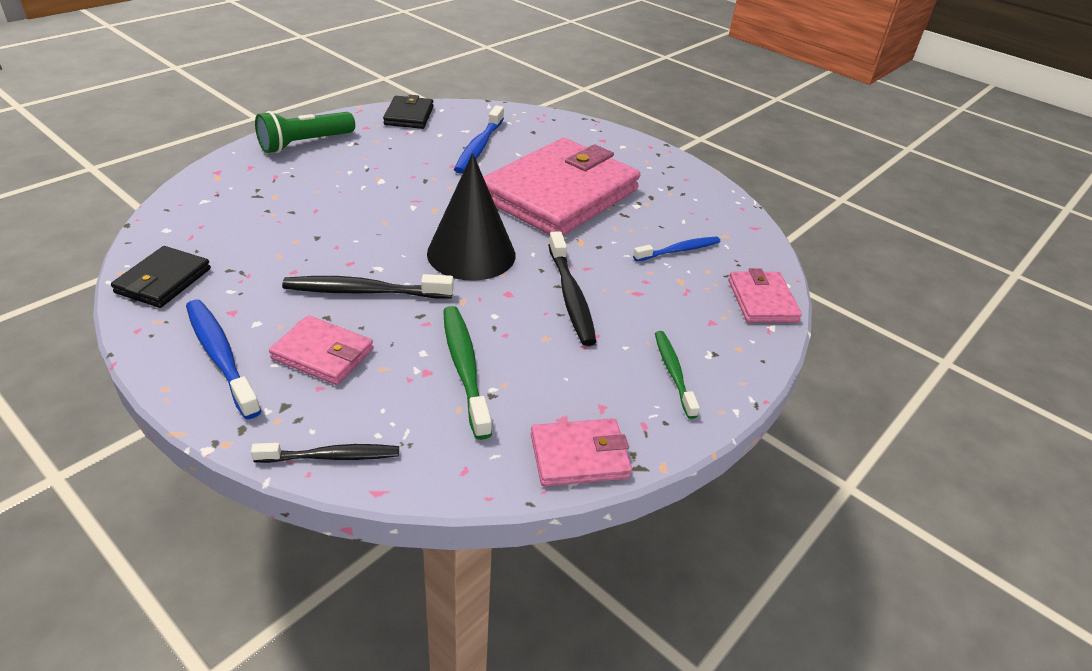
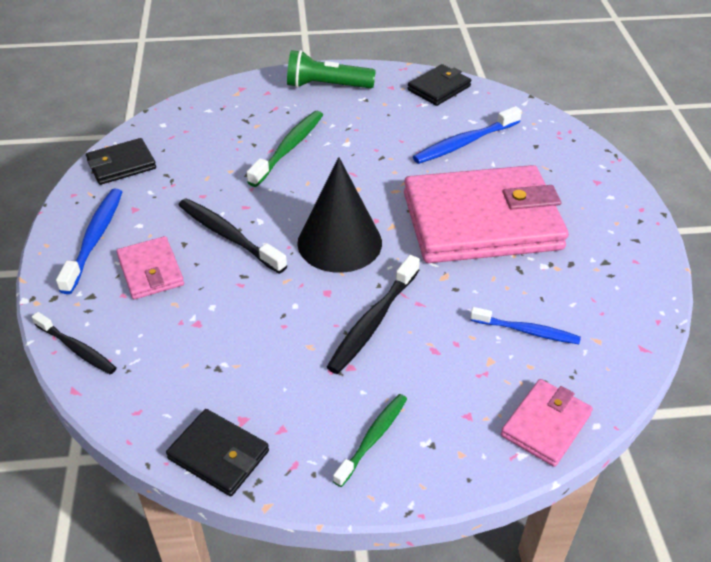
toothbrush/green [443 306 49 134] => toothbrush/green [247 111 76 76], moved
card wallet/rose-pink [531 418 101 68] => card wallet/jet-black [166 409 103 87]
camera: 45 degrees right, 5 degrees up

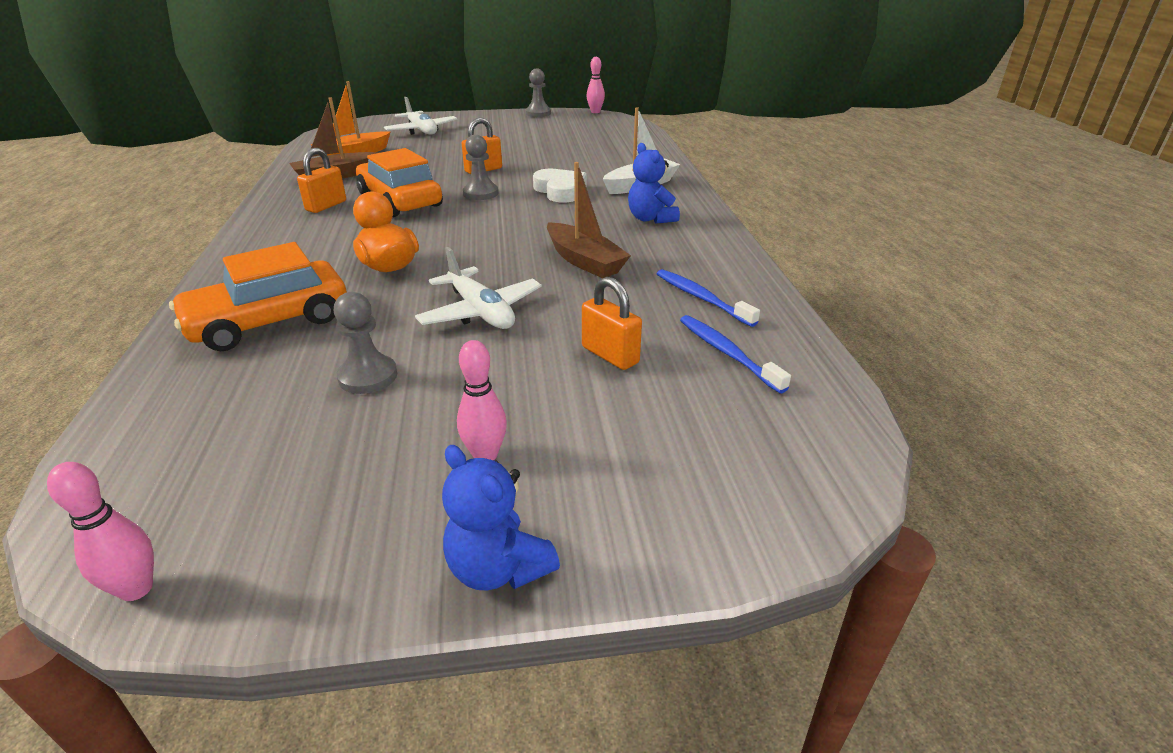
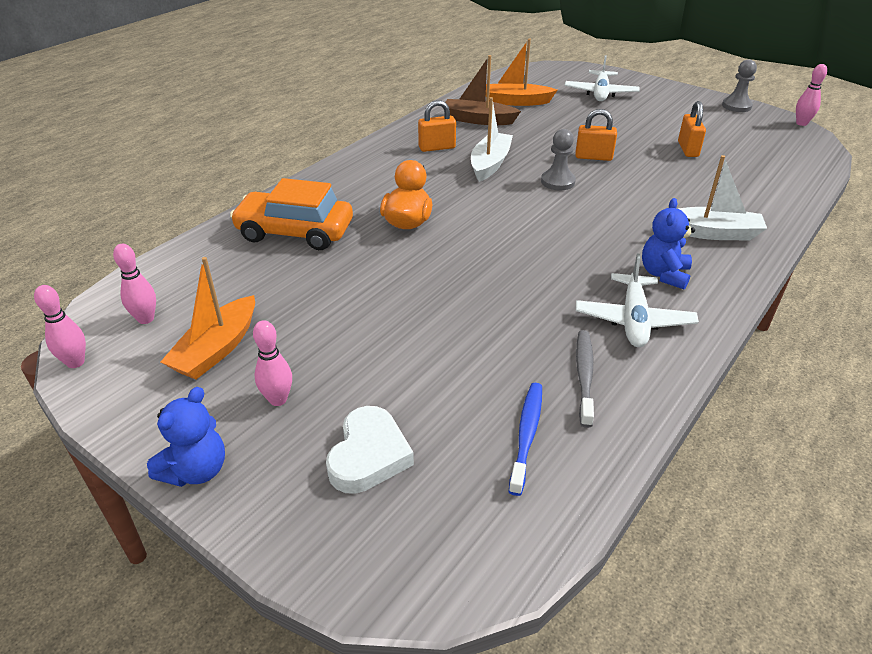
chess pawn/grey [334 292 63 102] => nothing
toy boat/dark brown [547 162 84 116] => nothing
nothing => tenpin/rose-pink [113 244 43 80]
nothing => toy boat/orange-coloured [161 257 94 122]
aeroplane/snow-white [415 247 127 82] => aeroplane/snow-white [576 254 123 93], moved
heart/snow-white [533 169 54 34] => heart/snow-white [326 406 88 88], moved
small lock/orange-coloured [582 277 60 93] => small lock/orange-coloured [678 101 28 56], moved
toy car/orange-coloured [356 148 87 69] => toy boat/snow-white [471 97 42 85]
toothbrush/blue [657 269 103 58] => toothbrush/grey [576 330 18 98]
stuffed bear/blue [442 445 118 146] => stuffed bear/blue [147 387 78 100], 150 degrees counterclockwise
camera: 45 degrees right, 5 degrees up

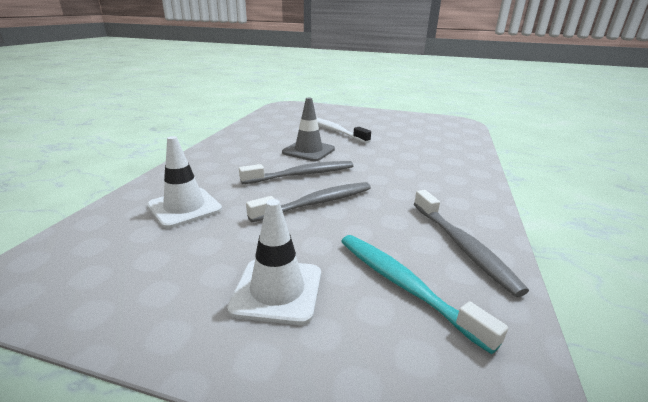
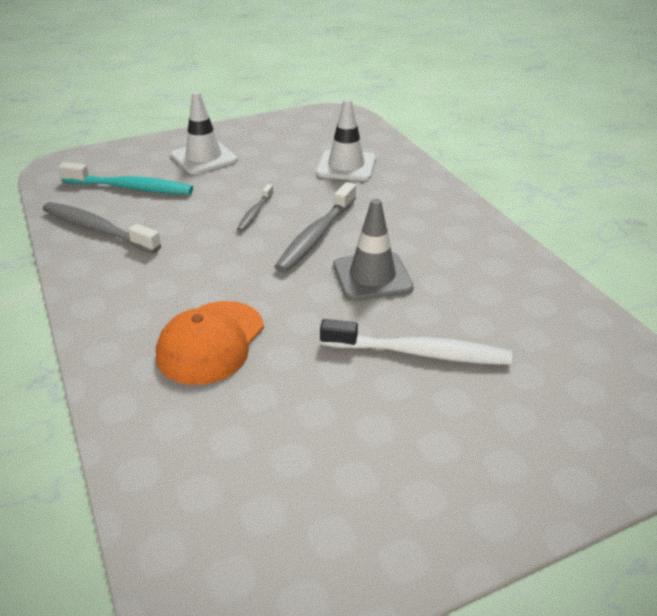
nothing => baseball cap/orange-coloured [156 301 108 84]
toothbrush/grey [246 182 125 40] => toothbrush/grey [237 184 36 48], x0.55
camera: 140 degrees right, 10 degrees up

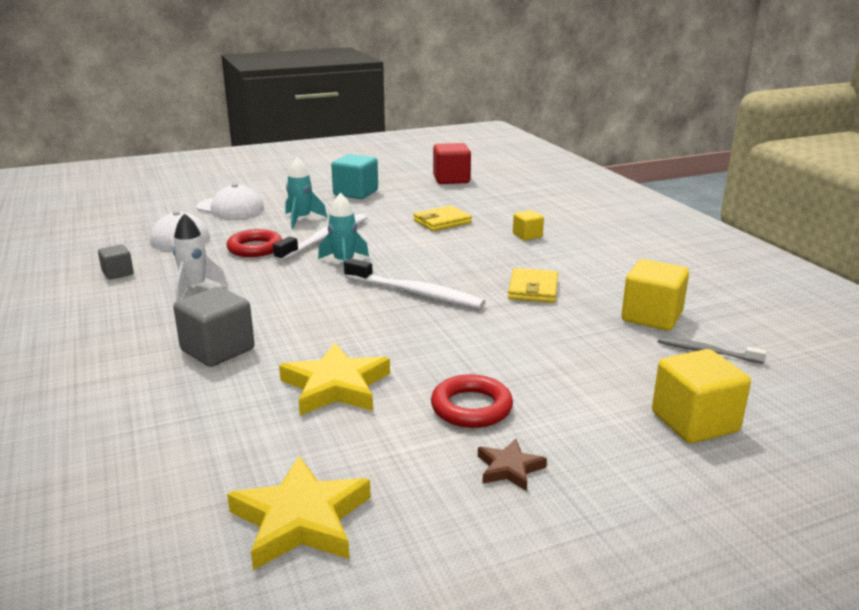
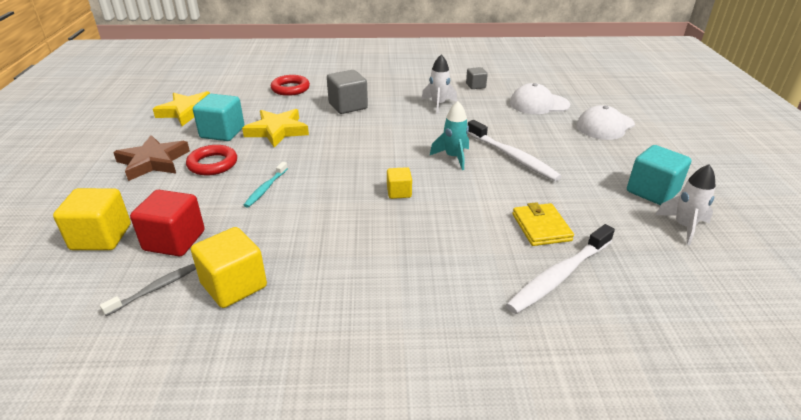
toy rocket/aqua [286 157 41 71] => nothing
card wallet/golden [508 268 50 35] => nothing
nothing => solid cube/aqua [193 94 51 47]
nothing => toothbrush/aqua [244 162 44 46]
nothing => toy rocket/snow-white [656 164 59 81]
torus/scarlet [226 229 56 28] => torus/scarlet [271 75 39 21], moved
toothbrush/snow-white [344 258 141 51] => toothbrush/snow-white [506 224 109 90], moved
solid cube/scarlet [433 143 38 41] => solid cube/scarlet [130 190 75 66], moved
solid cube/golden [513 210 31 31] => solid cube/golden [387 167 25 32], moved
star/dark brown [478 439 69 52] => star/dark brown [113 135 77 46], x1.87
camera: 110 degrees right, 10 degrees up

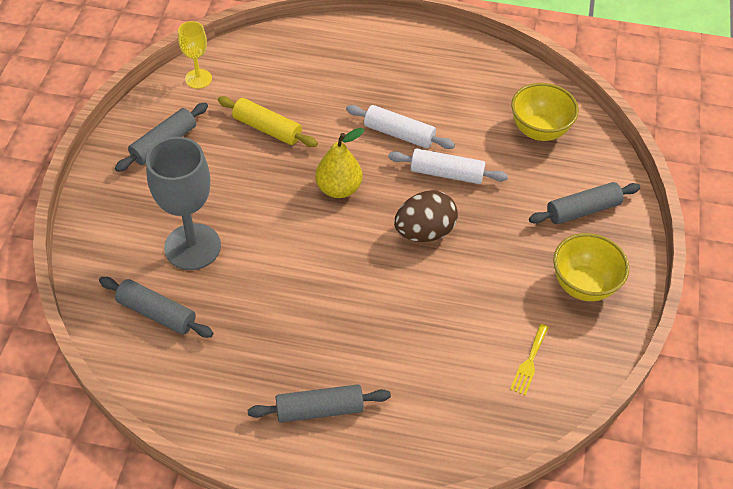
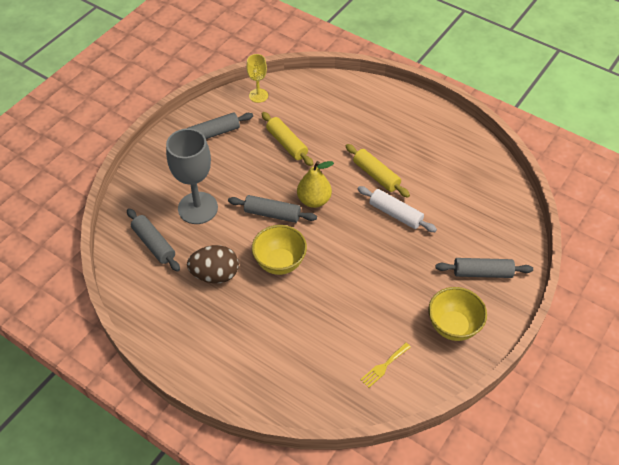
pastry roller/grey [248 384 143 39] => pastry roller/grey [228 195 89 28], moved
egg shape/dark brown [394 190 64 52] => egg shape/dark brown [187 245 52 38], moved
deep dish/golden [511 83 68 58] => deep dish/golden [252 225 55 50], moved
pastry roller/snow-white [346 105 109 44] => pastry roller/golden [345 144 65 54]
camera: 25 degrees right, 0 degrees up

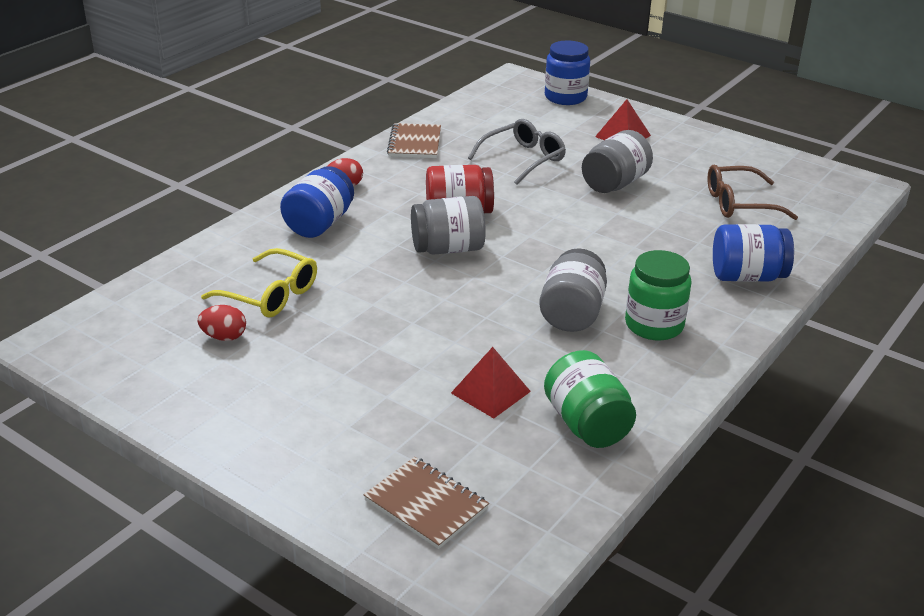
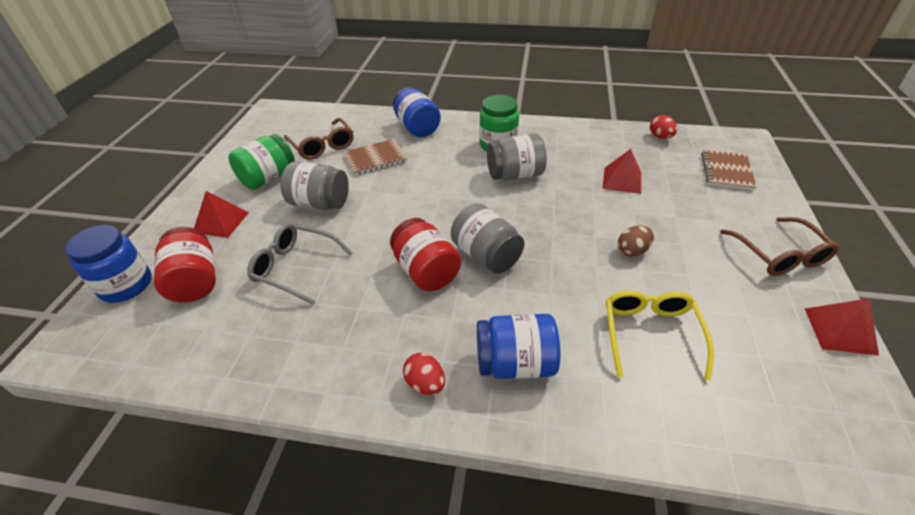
nothing => jam jar/scarlet [154 227 62 75]
nothing => egg shape/dark brown [618 225 36 32]
nothing => spectacles/dark brown [720 217 119 59]
nothing => pyramid/scarlet [805 298 74 58]
egg shape/scarlet [198 305 48 36] => egg shape/scarlet [650 115 27 24], moved
notepad/dark brown [387 123 54 35] => notepad/dark brown [344 139 63 36], moved
jam jar/green [544 350 92 98] => jam jar/green [228 134 67 56], moved
camera: 115 degrees left, 10 degrees up

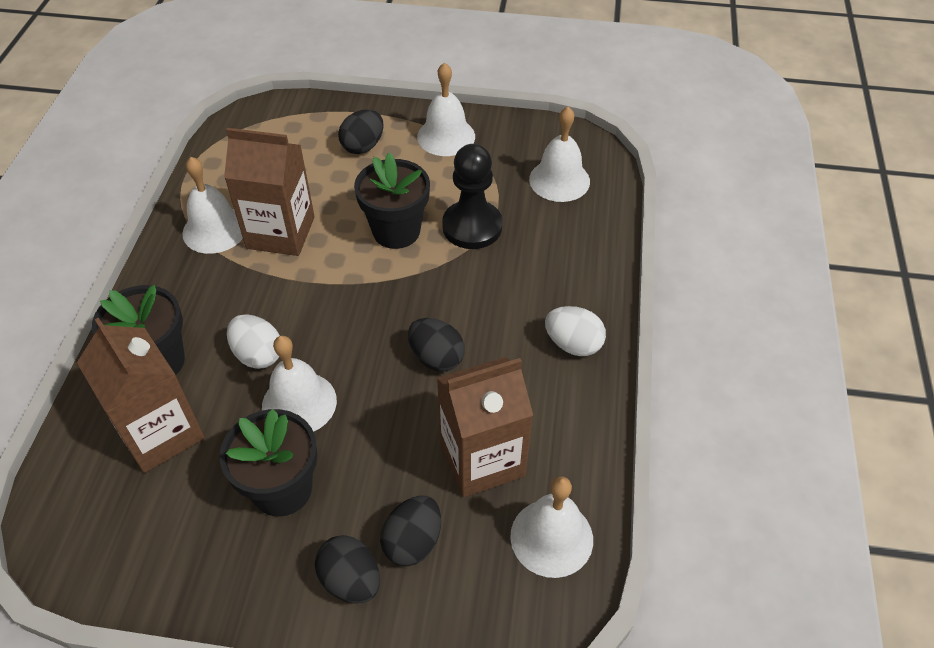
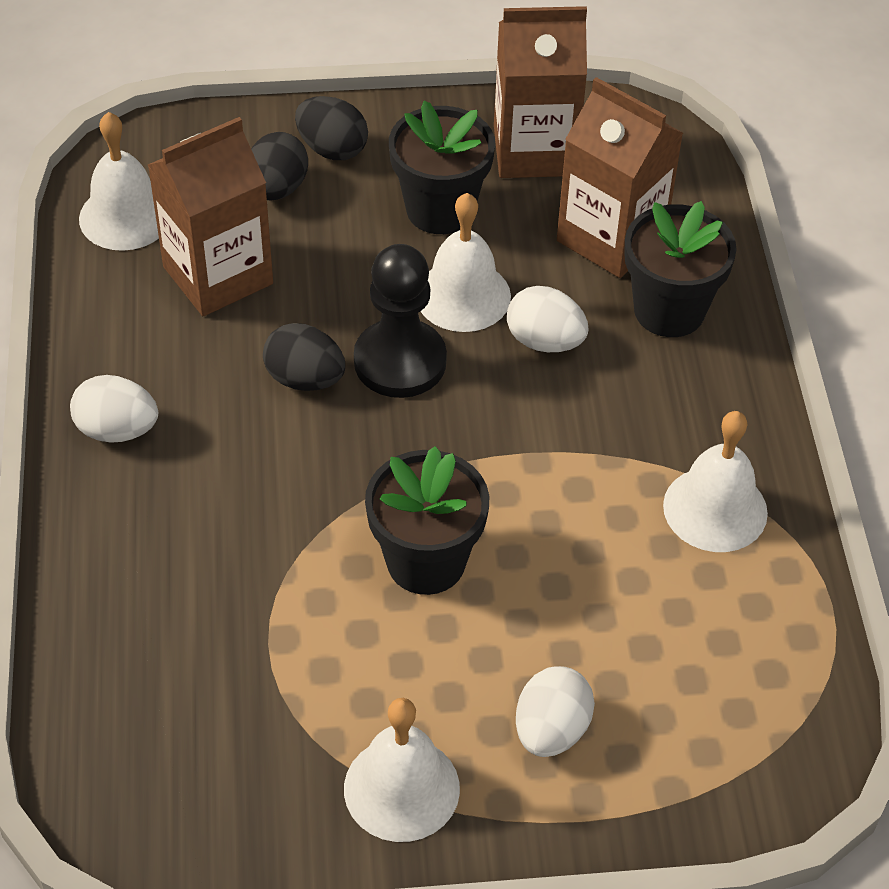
school bell/snow-white [529 107 61 95] => nothing
milk carton/dark brown [224 128 91 128] => milk carton/dark brown [494 6 93 172], moved
chess pawn/jet-black [442 144 61 105] => chess pawn/jet-black [354 244 93 154], moved
egg shape/jet-black [338 109 46 45] => egg shape/snow-white [516 666 79 91]
camera: 165 degrees right, 0 degrees up

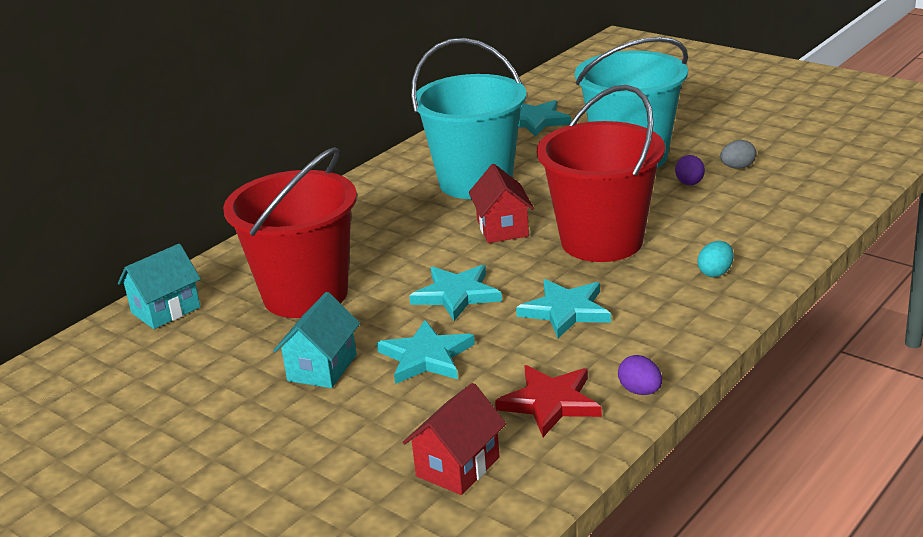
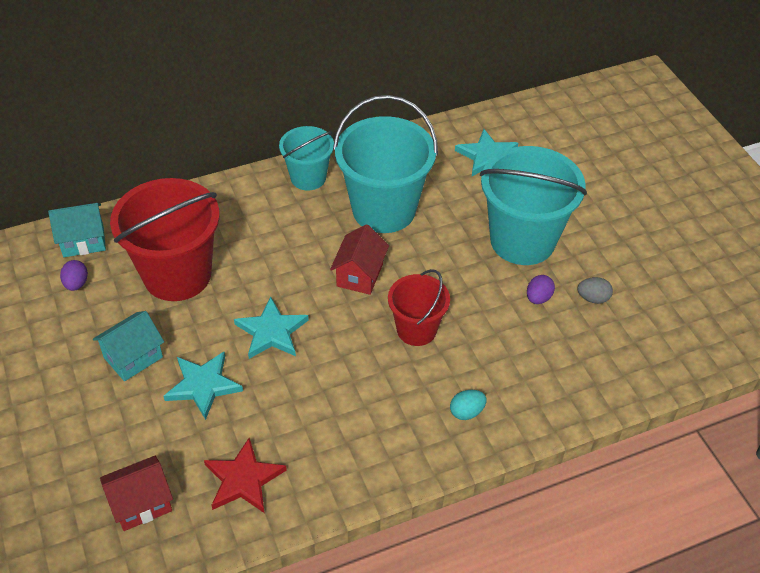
star/aqua [516 279 95 59] => nothing
nothing => bucket/aqua [279 126 55 64]
egg shape/royal purple [618 355 44 40] => egg shape/royal purple [60 260 28 31], moved
bucket/scarlet [537 85 128 177] => bucket/scarlet [388 269 62 77], x0.57
camera: 25 degrees right, 20 degrees up

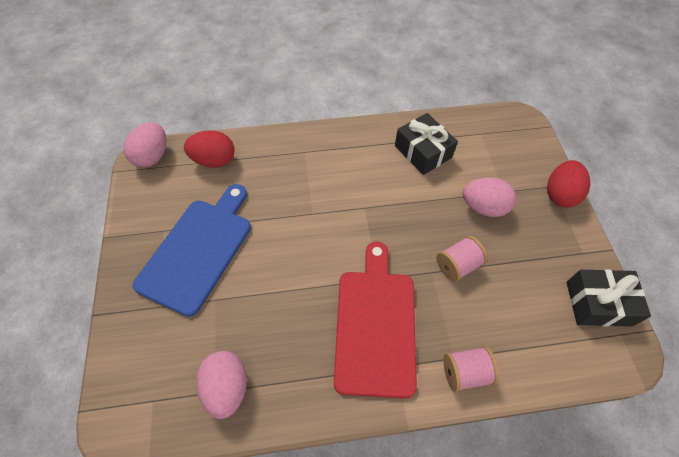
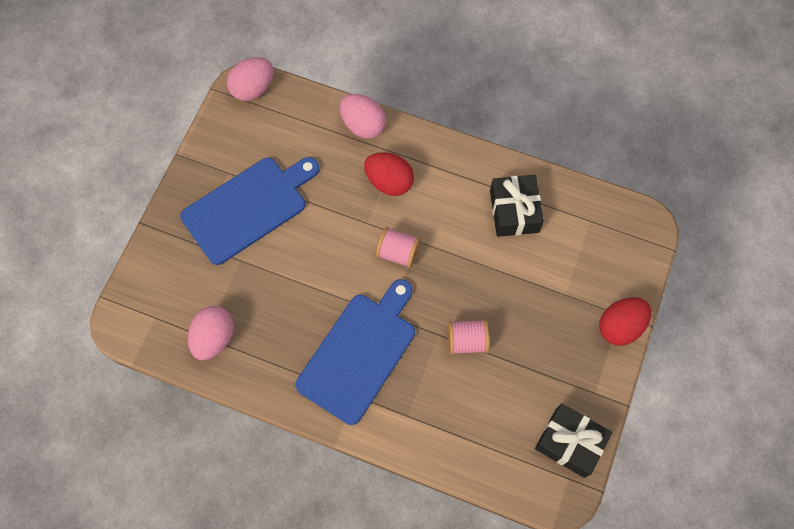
egg shape/scarlet [184 130 50 38] => egg shape/scarlet [364 152 50 44], moved
spool/rose-pink [444 346 55 46] => spool/rose-pink [376 227 45 41], moved
egg shape/rose-pink [463 177 53 40] => egg shape/rose-pink [340 94 46 45], moved
cutting board/scarlet [334 242 83 157] => cutting board/blue [295 279 120 146]
camera: 30 degrees right, 10 degrees up

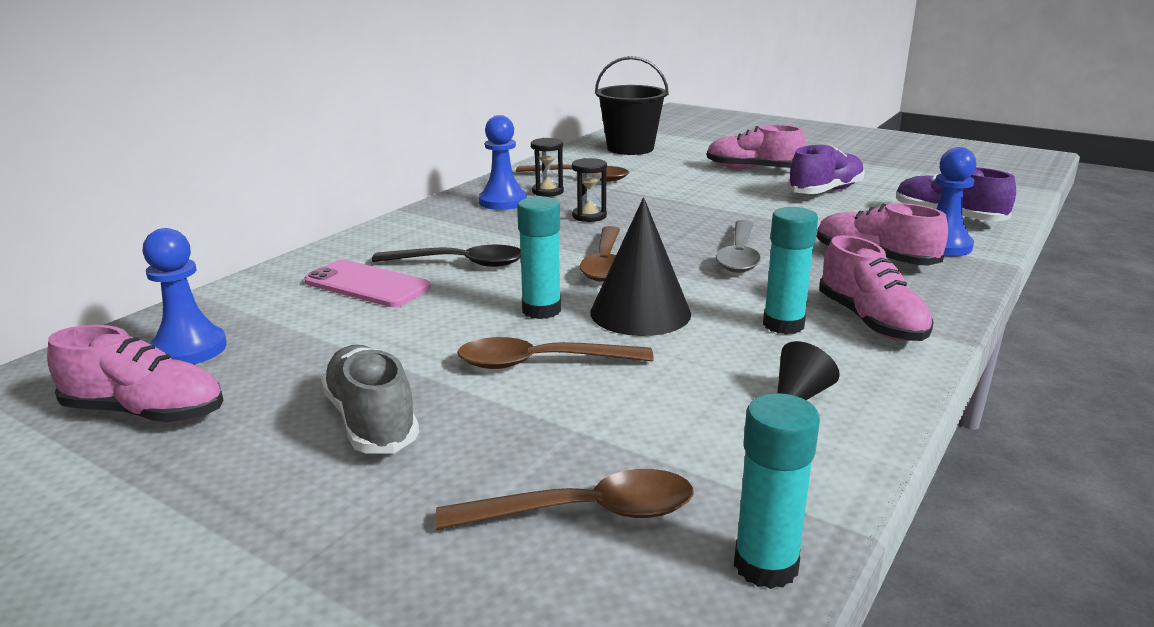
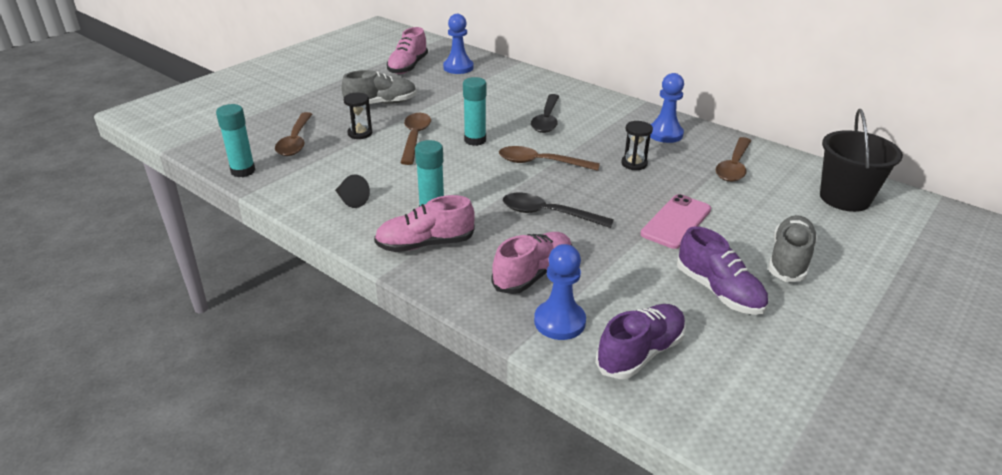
solid cone/jet-black [590 198 101 138] => nothing
mobile phone/rose-pink [304 260 127 47] => mobile phone/rose-pink [640 194 71 55], moved
sandglass/jet-black [531 138 33 59] => sandglass/jet-black [343 93 29 46], moved
sneaker/rose-pink [707 125 99 44] => sneaker/grey [768 215 50 67]
tablespoon/grey [716 220 45 53] => tablespoon/jet-black [503 193 111 35]
camera: 95 degrees right, 10 degrees up

